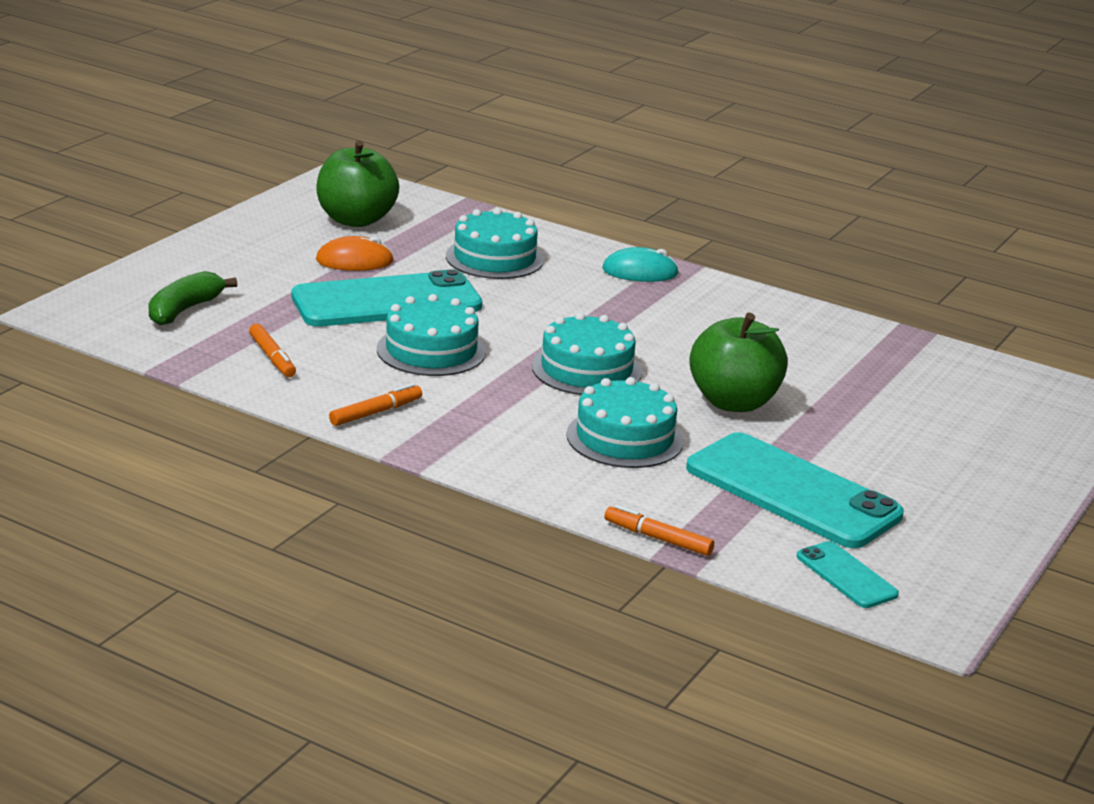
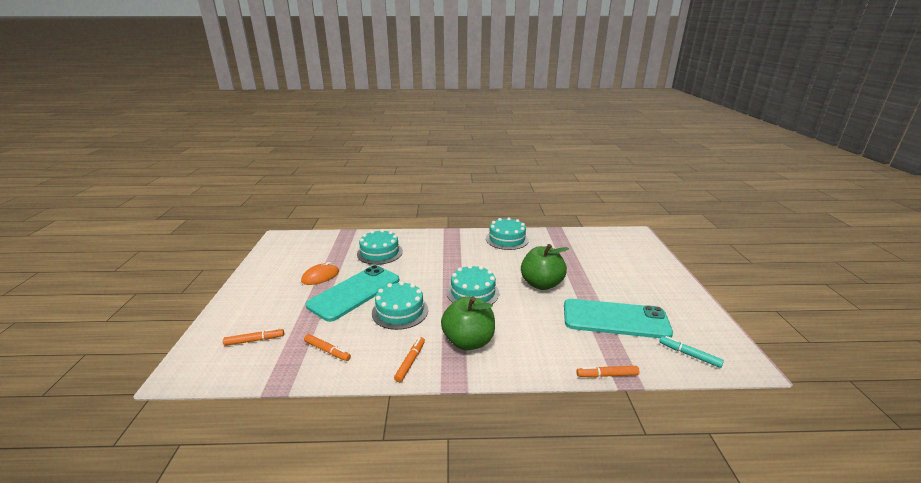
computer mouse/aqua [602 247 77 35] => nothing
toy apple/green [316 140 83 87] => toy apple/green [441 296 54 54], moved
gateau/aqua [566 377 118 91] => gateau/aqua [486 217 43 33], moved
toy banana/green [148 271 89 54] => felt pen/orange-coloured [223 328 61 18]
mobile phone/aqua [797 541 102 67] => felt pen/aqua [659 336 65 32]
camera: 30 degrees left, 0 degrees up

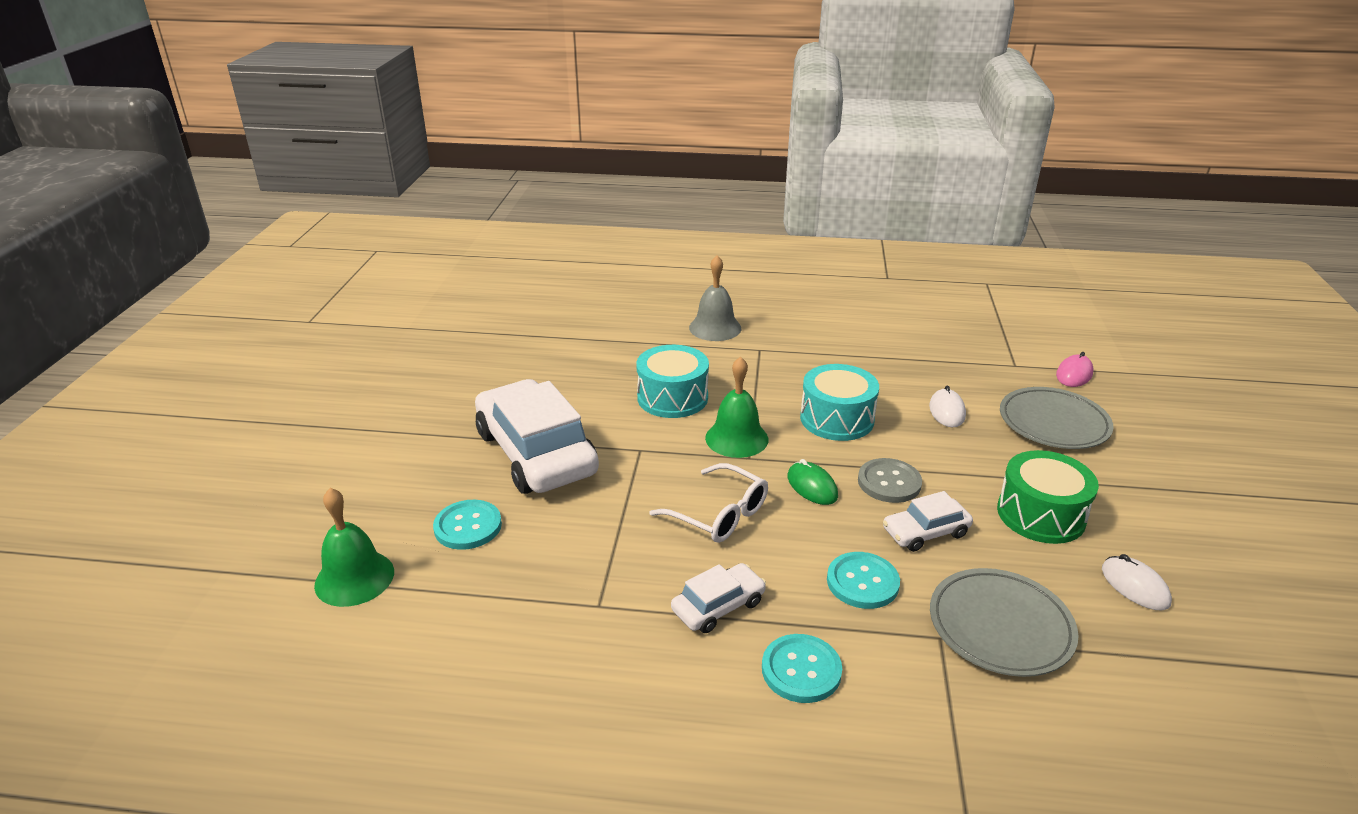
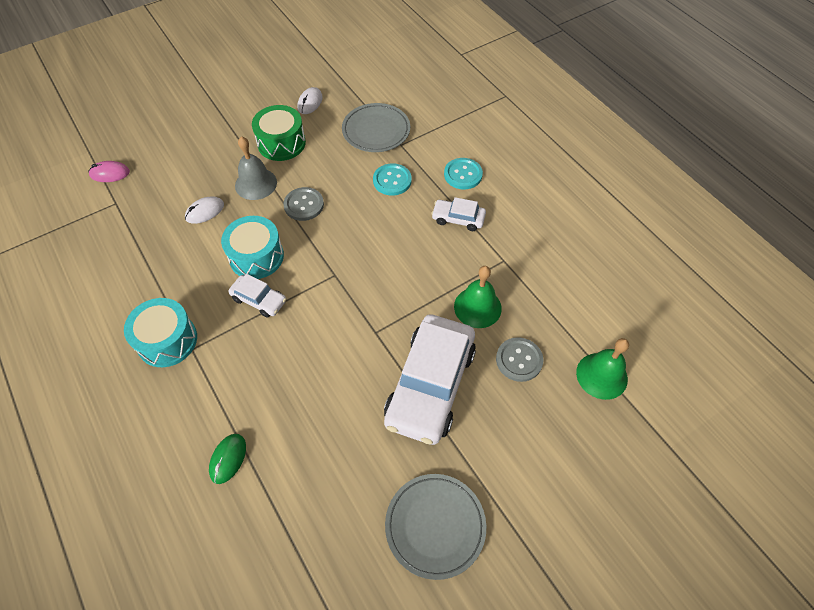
spectacles/snow-white [650 463 118 80] => nothing
toy drum/aqua [636 345 73 73] => toy drum/aqua [124 298 73 69], moved
school bell/grey [689 255 52 86] => school bell/grey [235 136 42 64], moved
school bell/green [705 356 64 102] => school bell/green [454 266 48 62], moved
computer mouse/green [788 459 50 46] => computer mouse/green [209 434 37 50], moved
toy car/snow-white [883 491 90 61] => toy car/snow-white [228 274 58 44], moved
plate/grey [1000 387 114 62] => plate/grey [385 474 101 106], moved
shirt button/aqua [433 500 69 50] => shirt button/grey [496 337 47 45]
camera: 130 degrees left, 25 degrees up

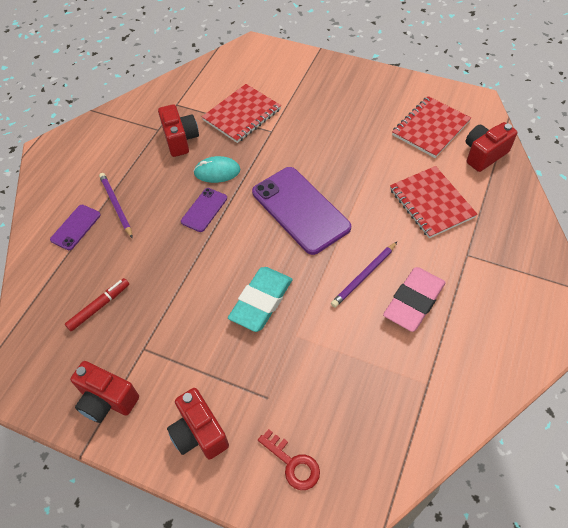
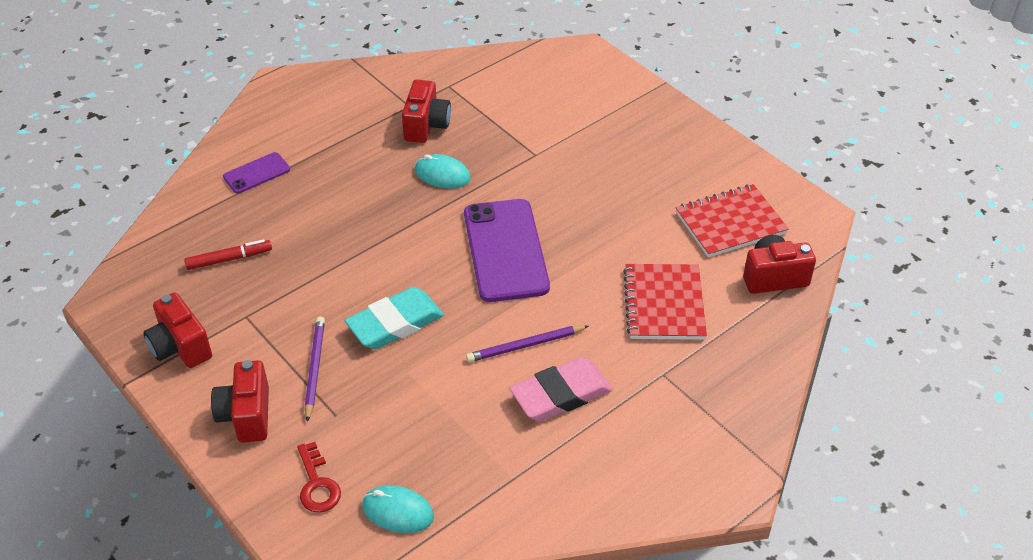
mobile phone/royal purple [181 188 46 44] => nothing
notepad/scarlet [202 84 79 59] => nothing
nothing => computer mouse/aqua [362 485 72 48]
pencil/royal purple [99 173 34 66] => pencil/royal purple [305 317 20 105], moved
camera: 25 degrees right, 10 degrees down

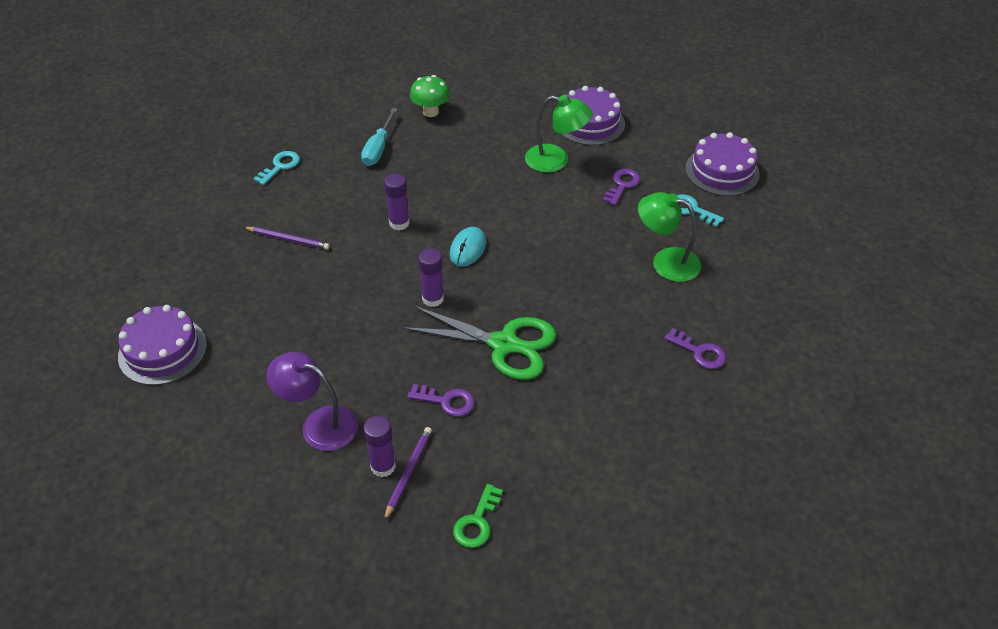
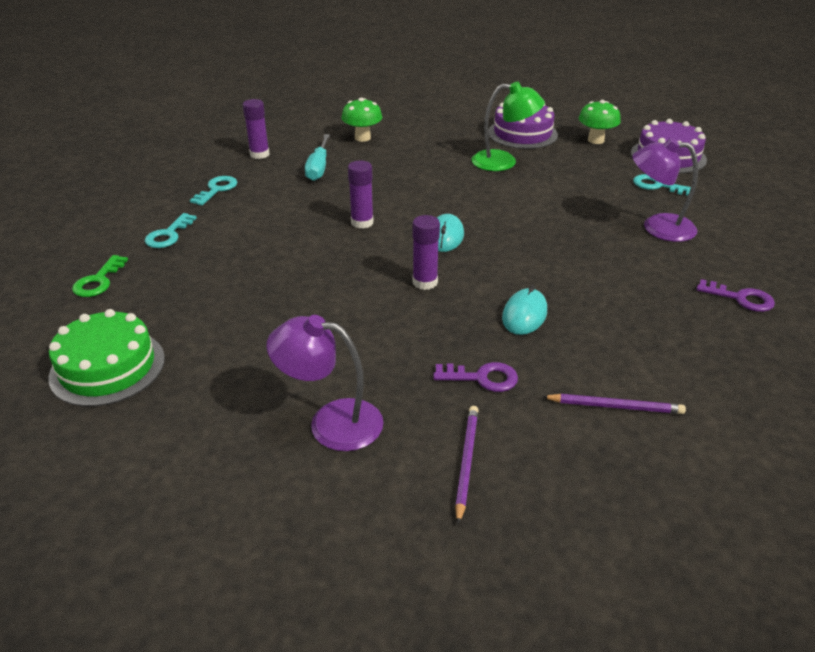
door key/royal purple [603 169 37 36] => nothing
nothing => door key/aqua [145 213 52 35]
nothing => fungus/green [579 100 42 44]
pencil/royal purple [244 227 86 23] => pencil/royal purple [542 394 144 20], moved
glue/royal purple [364 416 32 61] => glue/royal purple [243 99 27 60], moved
door key/green [453 484 50 64] => door key/green [72 255 56 42], moved
pair of scissors/green [402 305 154 75] => computer mouse/aqua [502 285 45 50]
gateau/royal purple [118 305 89 80] => gateau/green [48 309 117 98]
lamp/green [638 192 63 90] => lamp/royal purple [632 138 66 104]
camera: 10 degrees left, 10 degrees down

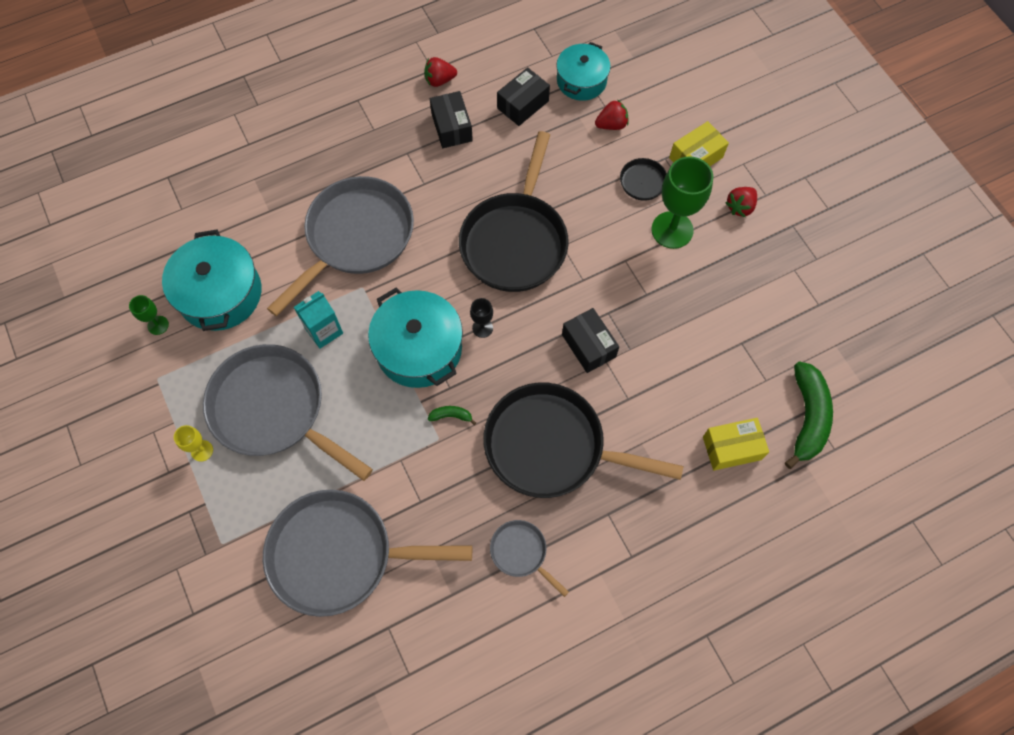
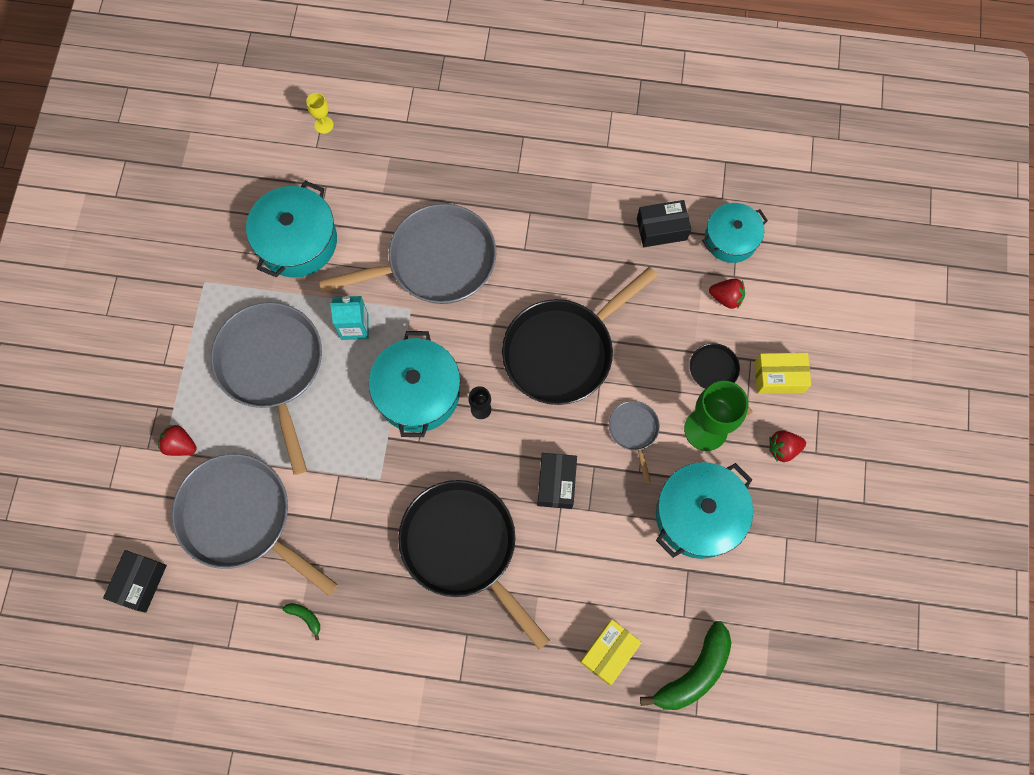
goblet/green [129 295 40 40] => nothing
nothing => pot/aqua [656 462 97 97]
goblet/golden [174 425 39 37] => goblet/golden [306 93 28 41], moved
toy strawberry/scarlet [424 57 33 30] => toy strawberry/scarlet [158 424 39 32], moved
toy banana/green [428 406 48 19] => toy banana/green [283 603 37 37], moved
parcel/jet-black [430 91 43 57] => parcel/jet-black [103 550 64 63], moved
pan/grey [490 520 79 77] => pan/grey [609 401 51 82], moved
parcel/golden [703 418 66 52] => parcel/golden [580 620 62 65], 75 degrees counterclockwise
camera: 35 degrees right, 5 degrees up

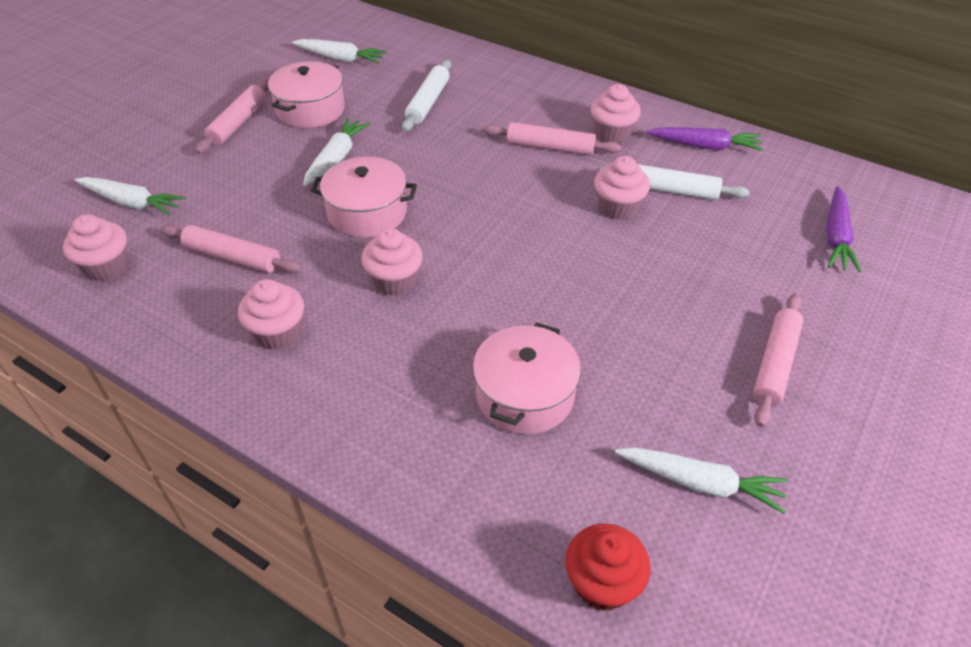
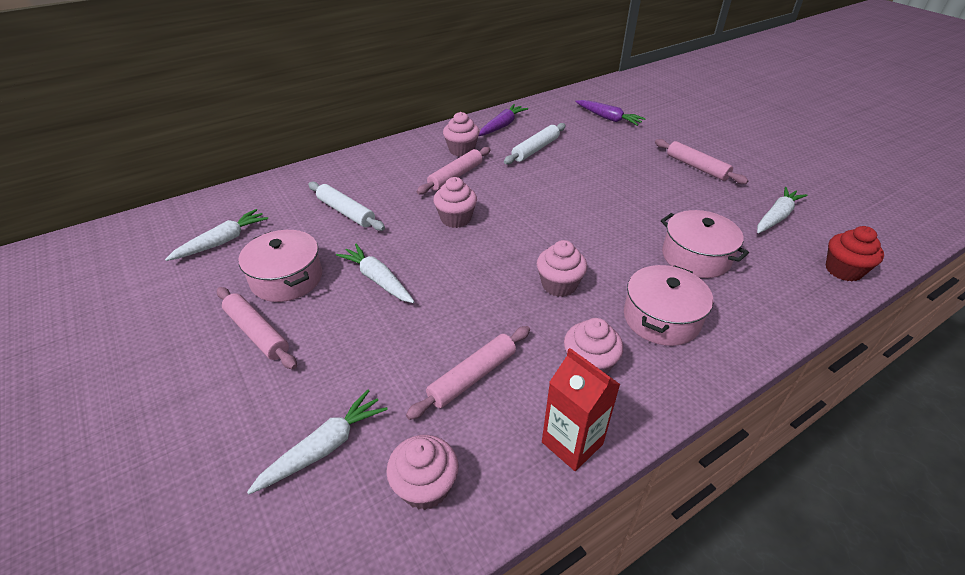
nothing => milk carton/scarlet [542 348 79 123]
pot/rose-pink [311 157 106 81] => pot/rose-pink [624 265 89 81], moved
muffin/rose-pink [594 156 56 64] => muffin/rose-pink [433 177 44 51], moved
camera: 65 degrees left, 5 degrees down

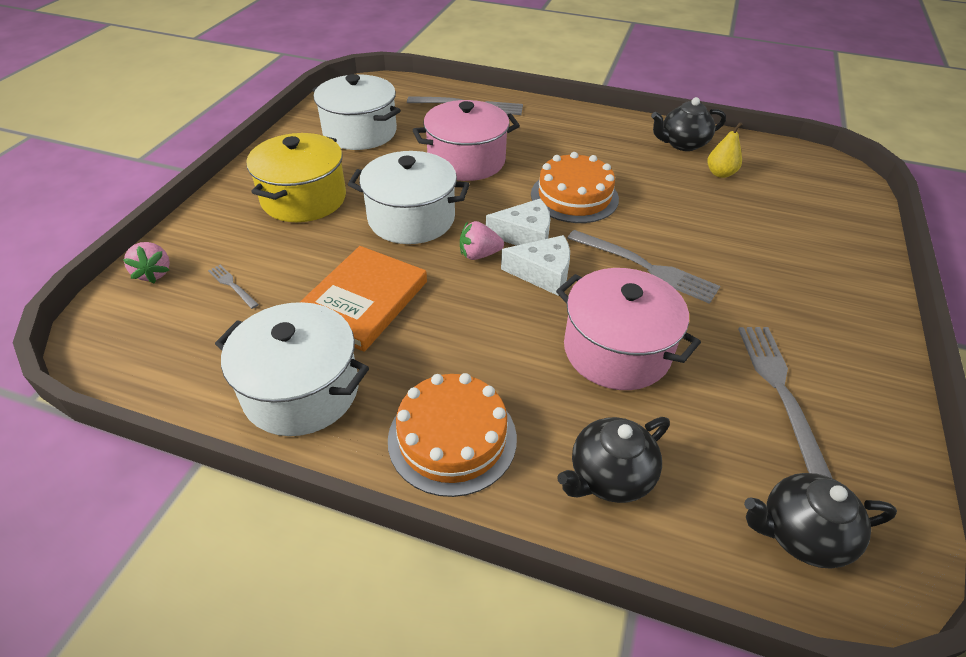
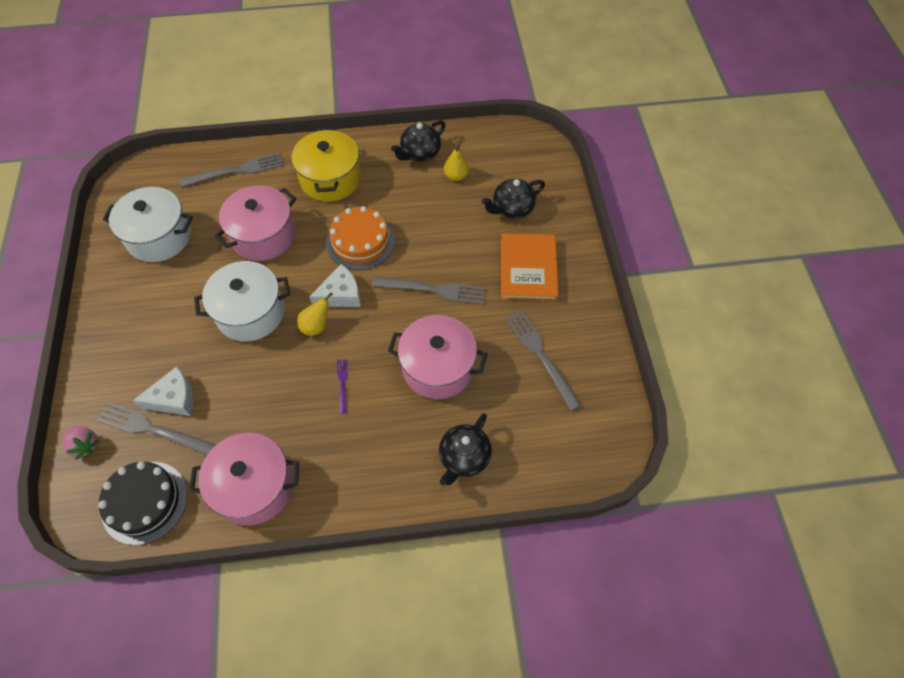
gateau/orange-coloured [388 373 129 124] => nothing
nothing => gateau/jet-black [98 462 90 83]
nothing => dinner fork/royal purple [337 359 11 55]
pot/golden [246 133 100 89] => pot/golden [291 128 70 74], moved
hardcover/orange-coloured [300 246 127 106] => hardcover/orange-coloured [501 233 58 69], moved
piece of cheese/snow-white [501 235 69 61] => piece of cheese/snow-white [133 366 61 50], moved
tea pot/jet-black [744 473 153 96] => tea pot/jet-black [482 178 63 41], moved
toy strawberry/rose-pink [460 221 44 39] => pear fruit/golden [297 292 36 44]
pot/snow-white [215 302 154 134] => pot/rose-pink [189 433 110 93]
dinner fork/grey [208 265 51 44] => dinner fork/grey [97 402 119 54], x2.05
camera: 25 degrees left, 15 degrees up

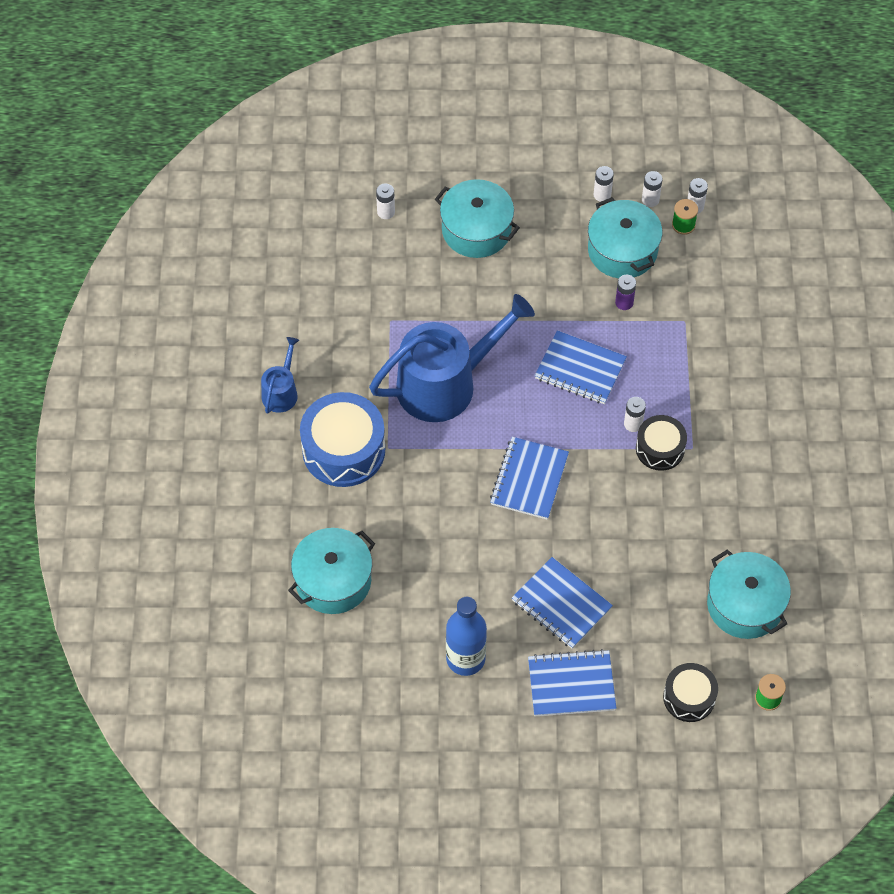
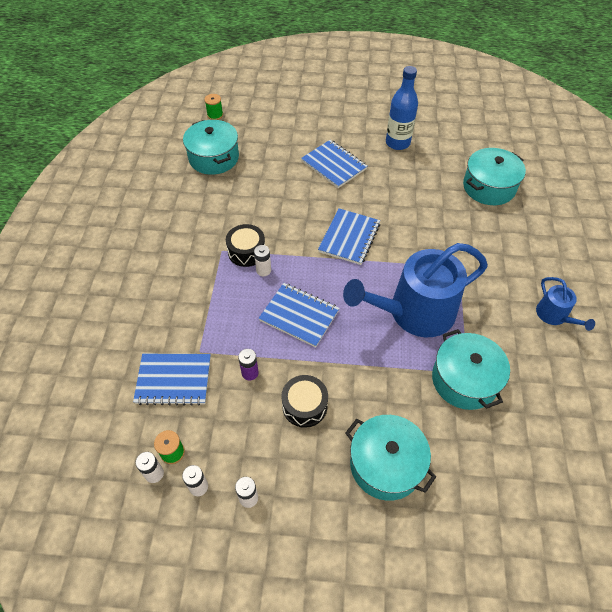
toy drum/blue [300 392 85 95] => nothing
battery/snow-white [376 184 19 35] => nothing
notepad/blue [528 649 89 67] => notepad/blue [133 354 78 52], moved
pot/aqua [588 197 74 81] => pot/aqua [432 329 78 81], moved
toy drum/jet-black [663 663 55 59] => toy drum/jet-black [281 375 47 53], moved
watering pot/blue [261 337 38 77] => watering pot/blue [536 277 59 54], 45 degrees counterclockwise
camera: 175 degrees left, 5 degrees down

